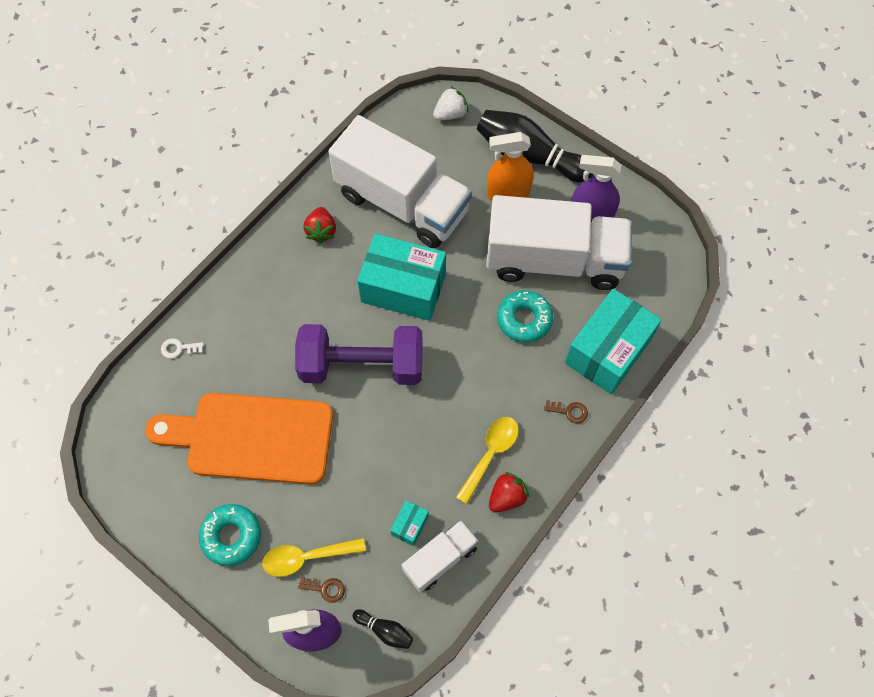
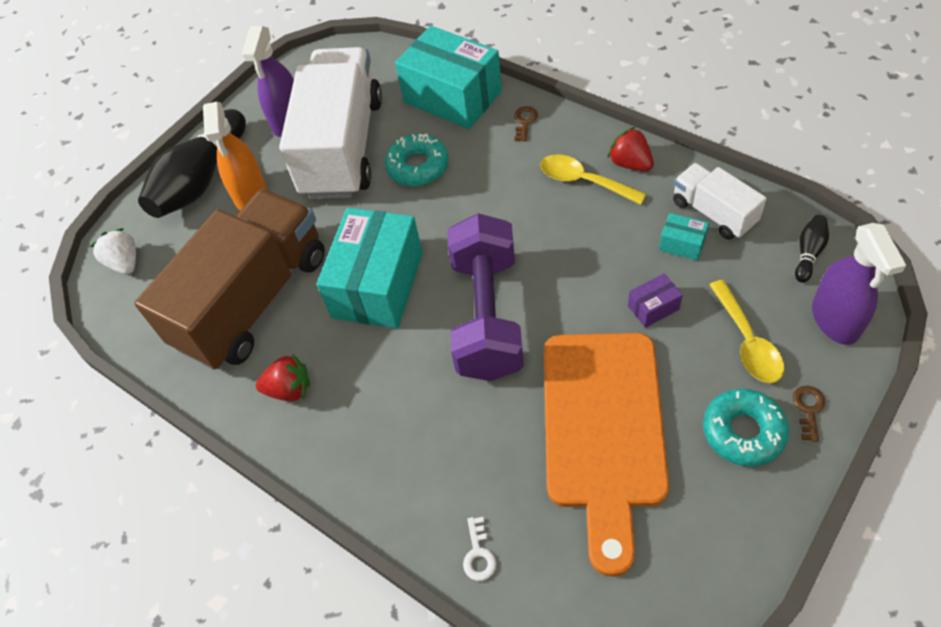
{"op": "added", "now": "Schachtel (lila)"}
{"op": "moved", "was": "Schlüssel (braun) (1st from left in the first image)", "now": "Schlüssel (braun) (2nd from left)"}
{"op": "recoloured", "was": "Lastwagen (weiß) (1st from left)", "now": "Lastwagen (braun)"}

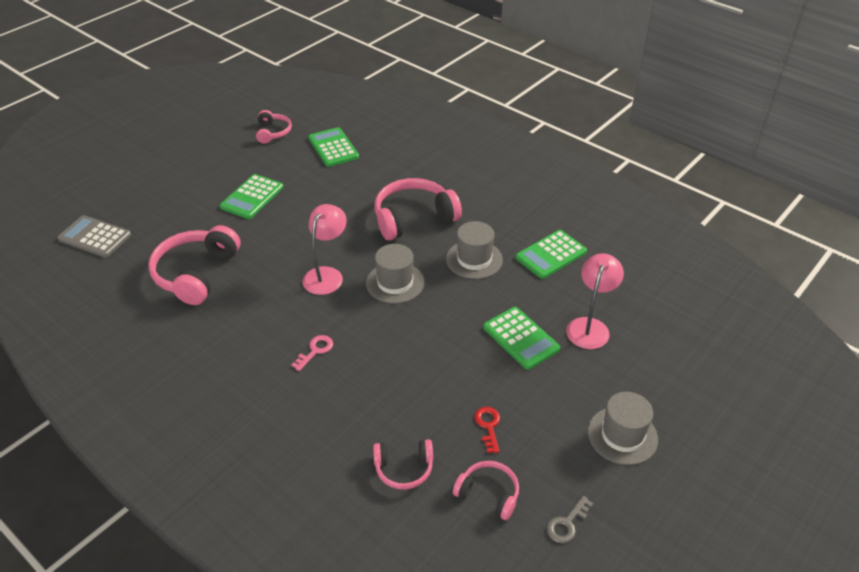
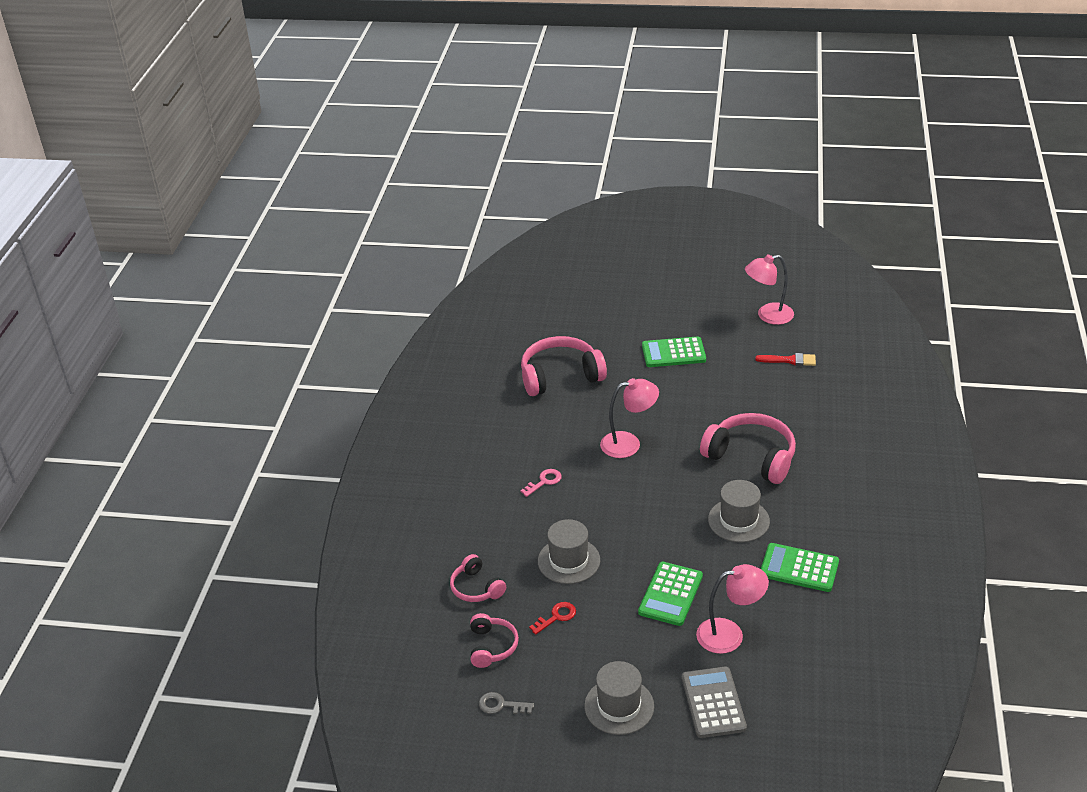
{"op": "moved", "was": "Taschenrechner (grau)"}
{"op": "moved", "was": "Hut (grau) (1st from left)"}
{"op": "replaced", "was": "Kopfhörer (rosa) (2nd from left)", "now": "Lampe (rosa) (3rd from left)"}
{"op": "replaced", "was": "Taschenrechner (grün) (2nd from left)", "now": "Pinsel (rot)"}
{"op": "turned", "was": "Schlüssel (rosa)", "clockwise": -45}

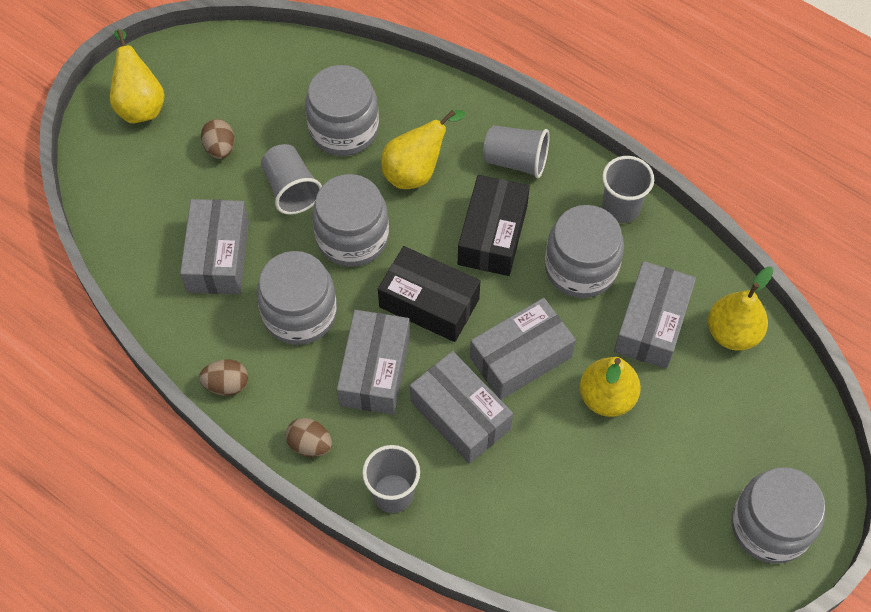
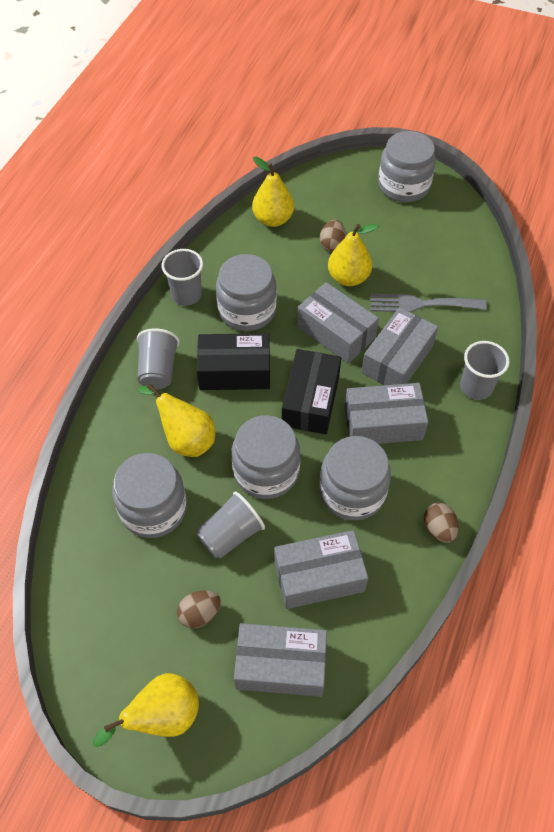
{"op": "added", "now": "Gabel (grau)"}
{"op": "moved", "was": "Ei (braun) (3rd from left in the first image)", "now": "Ei (braun) (2nd from left)"}
{"op": "moved", "was": "Schachtel (grau) (5th from left in the first image)", "now": "Schachtel (grau) (1st from left)"}

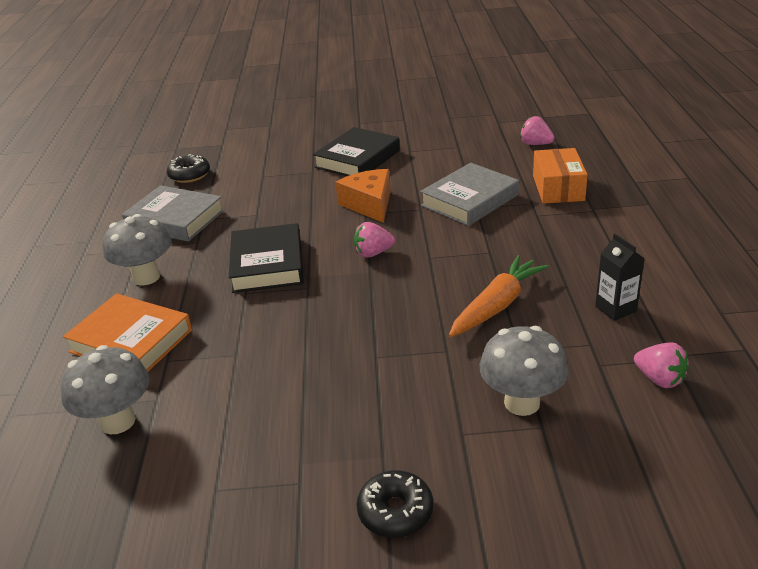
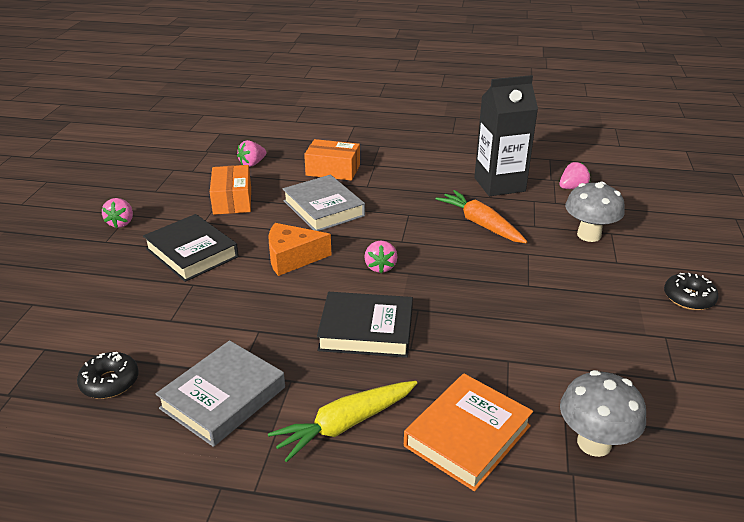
{"op": "added", "now": "Erdbeere (rosa) (1st from left)"}
{"op": "added", "now": "Schachtel (orange) (1st from left)"}
{"op": "replaced", "was": "Pilz (grau) (2nd from left)", "now": "Karotte (gelb)"}
{"op": "resized", "was": "Getränkekarton (schwarz)", "ratio": 2.03}

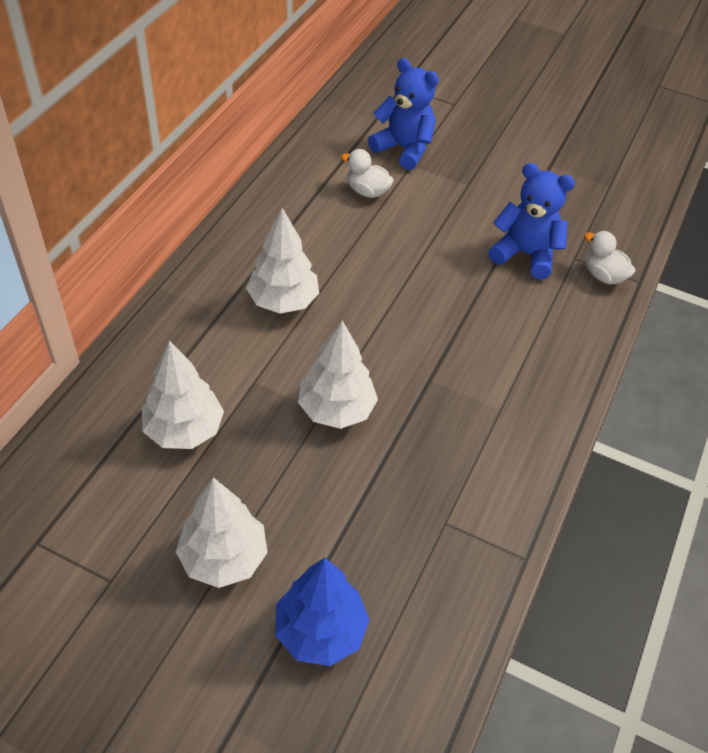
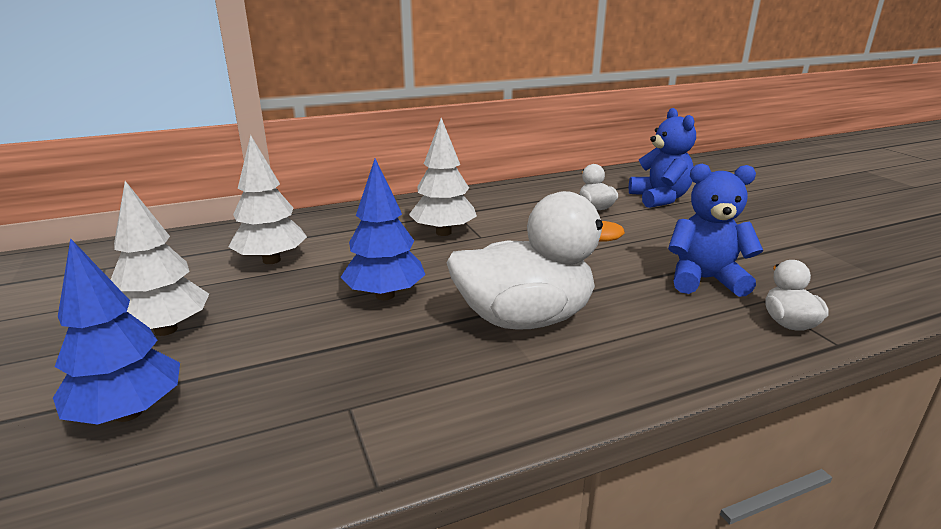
{"op": "added", "now": "Ente (weiß) (1st from left)"}
{"op": "recoloured", "was": "Baum (weiß) (4th from left)", "now": "Baum (blau) (2nd from left)"}
{"op": "turned", "was": "Teddybär (blau) (2nd from left)", "clockwise": -60}

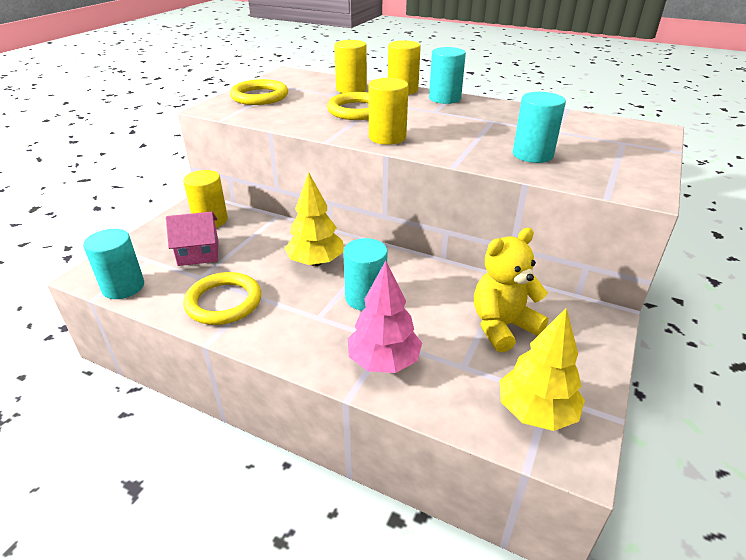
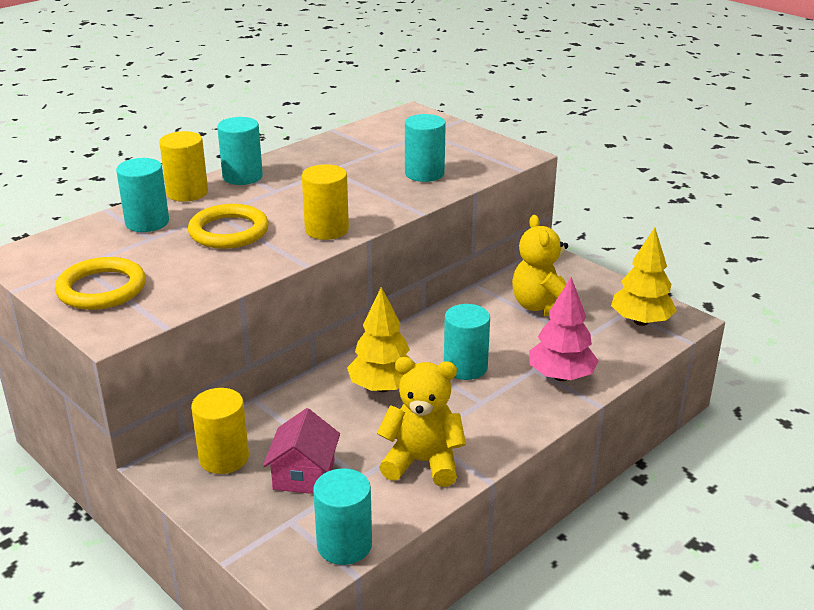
{"op": "replaced", "was": "Ring (gelb) (1st from left)", "now": "Teddybär (gelb) (1st from left)"}
{"op": "recoloured", "was": "Vollzylinder (gelb) (2nd from left)", "now": "Vollzylinder (türkis) (1st from left)"}

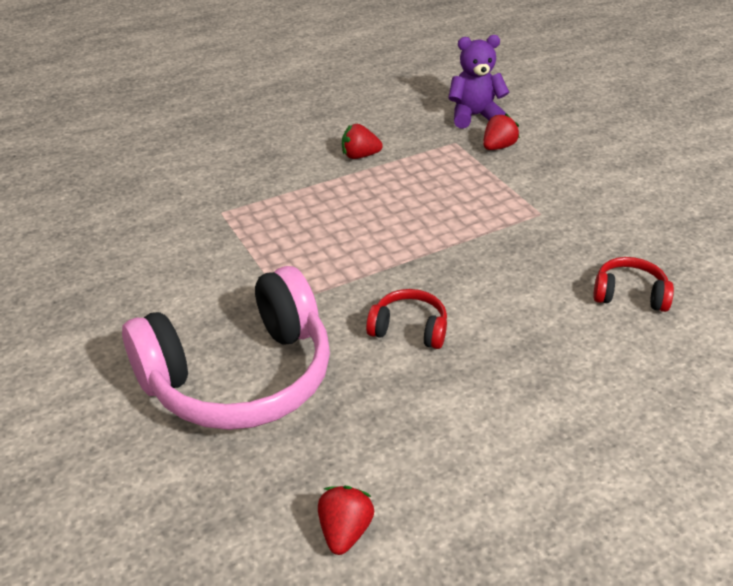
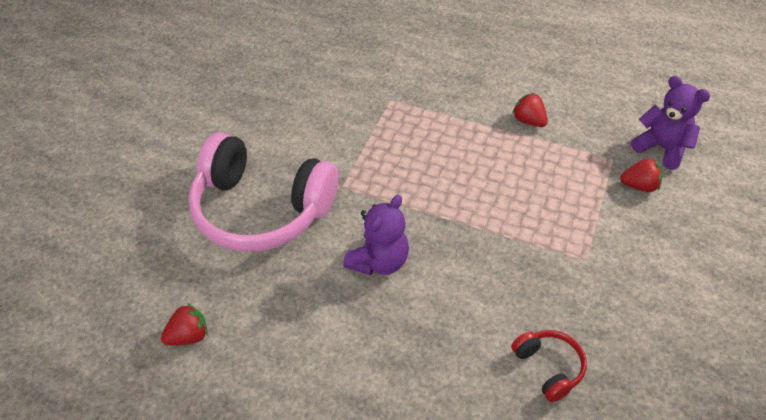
{"op": "replaced", "was": "Kopfhörer (rot) (1st from left)", "now": "Teddybär (lila) (1st from left)"}

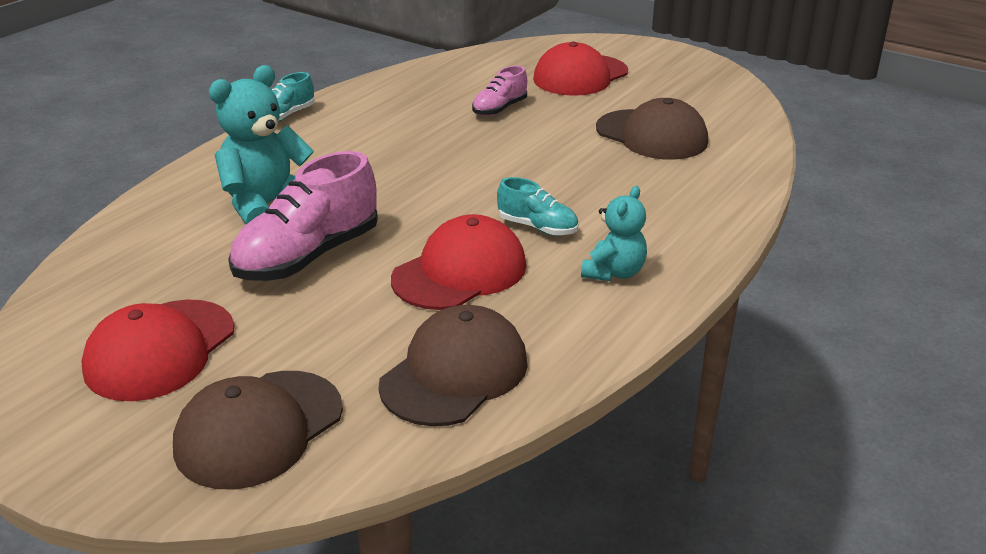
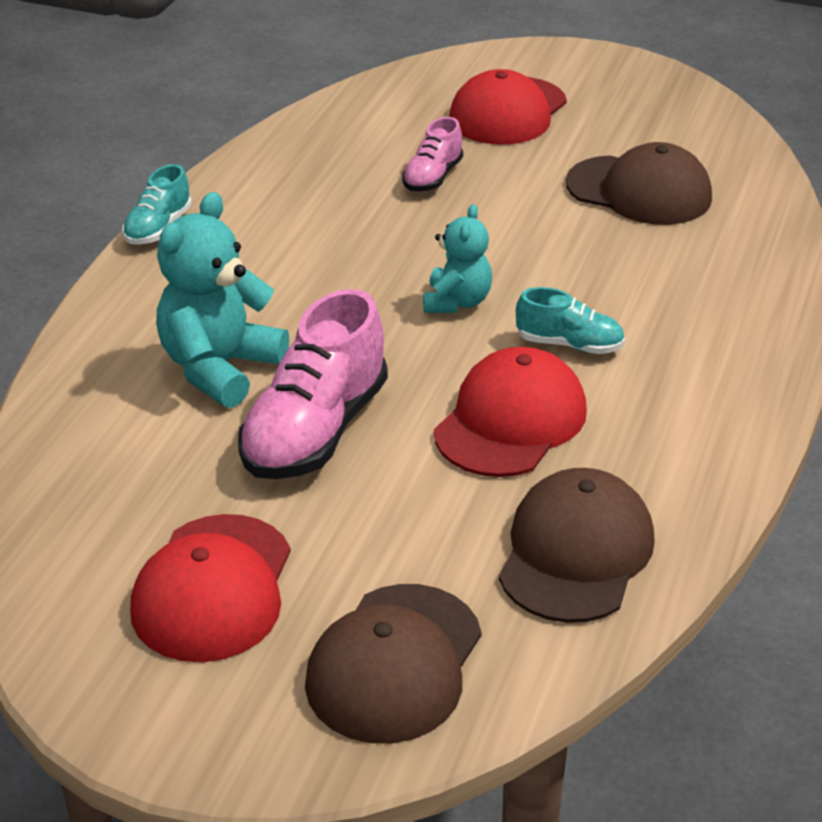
{"op": "moved", "was": "Teddybär (türkis) (2nd from left)"}

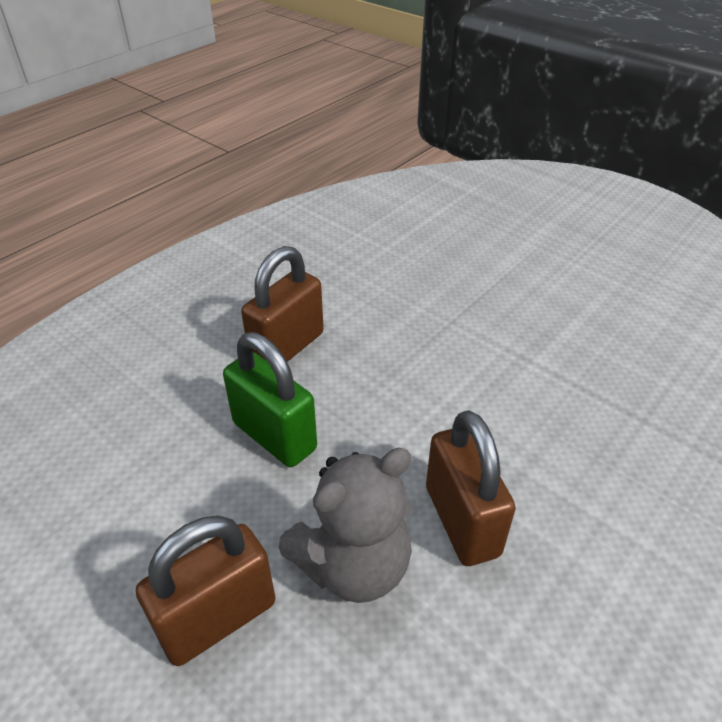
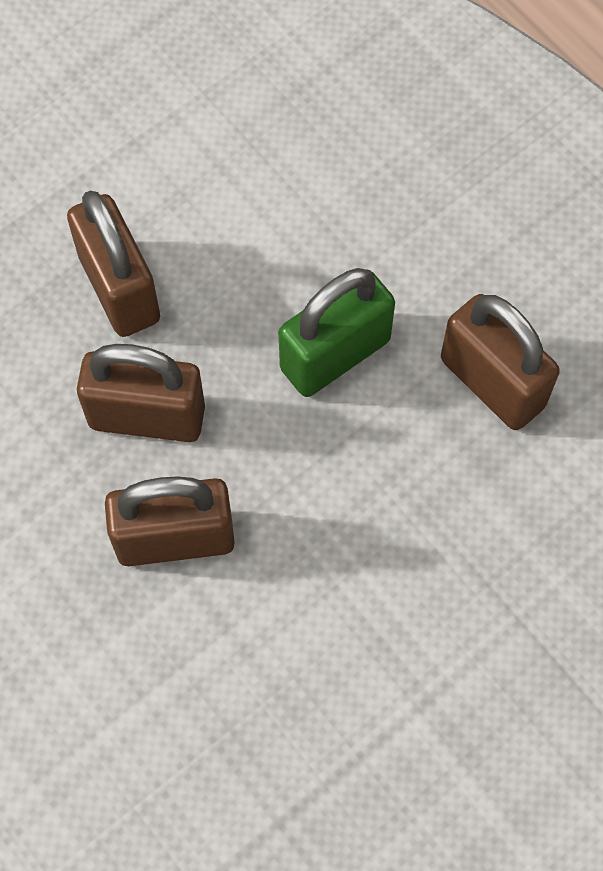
{"op": "replaced", "was": "Teddybär (grau)", "now": "Vorhängeschloss (braun) (2nd from left)"}

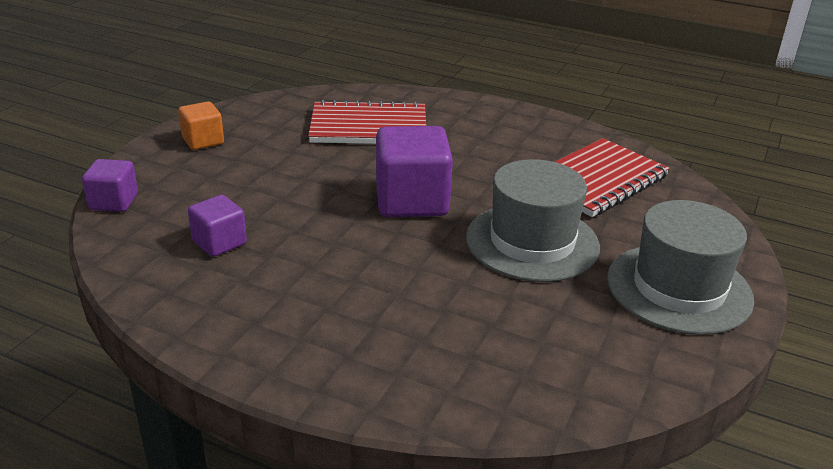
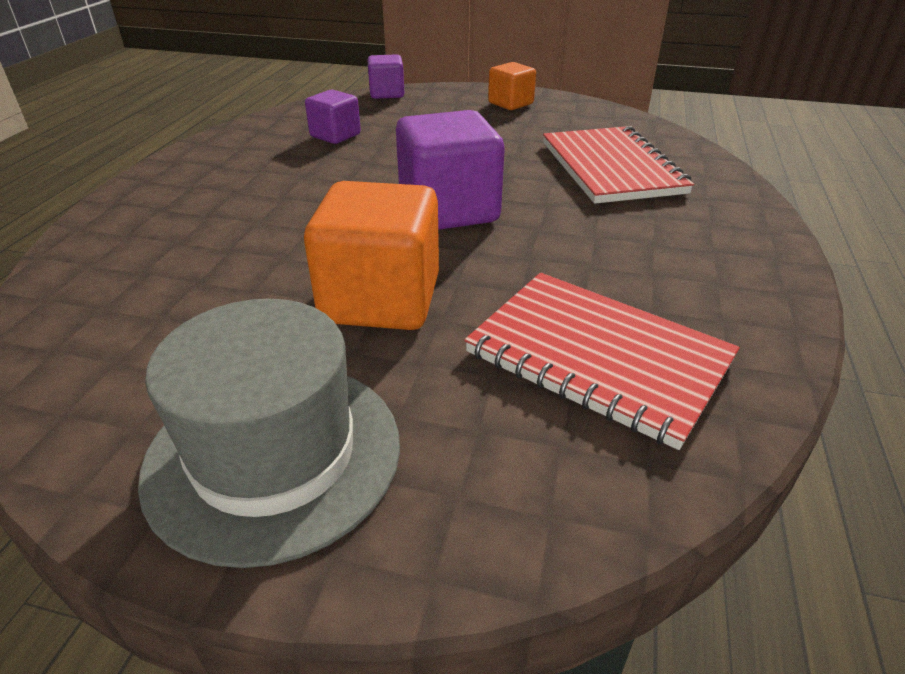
{"op": "replaced", "was": "Hut (grau) (1st from left)", "now": "Kubus (orange) (1st from left)"}

